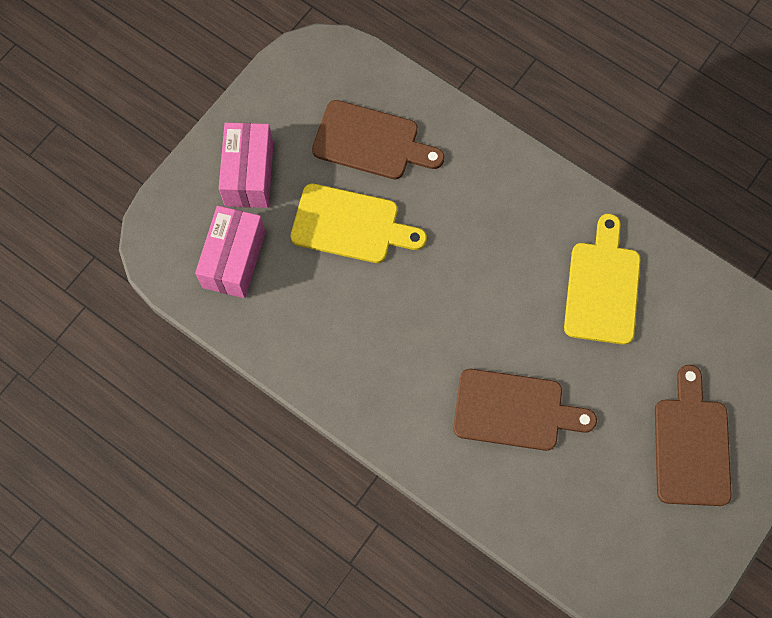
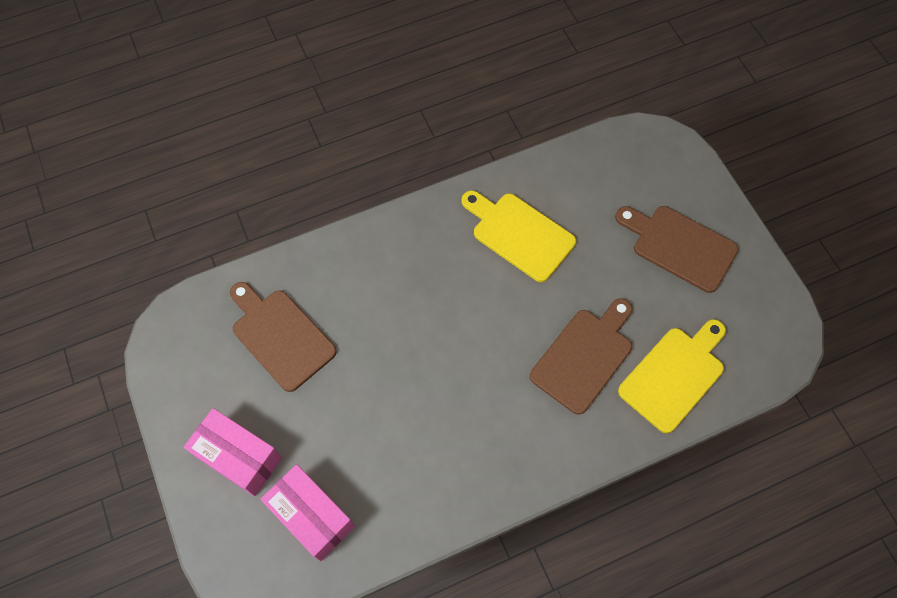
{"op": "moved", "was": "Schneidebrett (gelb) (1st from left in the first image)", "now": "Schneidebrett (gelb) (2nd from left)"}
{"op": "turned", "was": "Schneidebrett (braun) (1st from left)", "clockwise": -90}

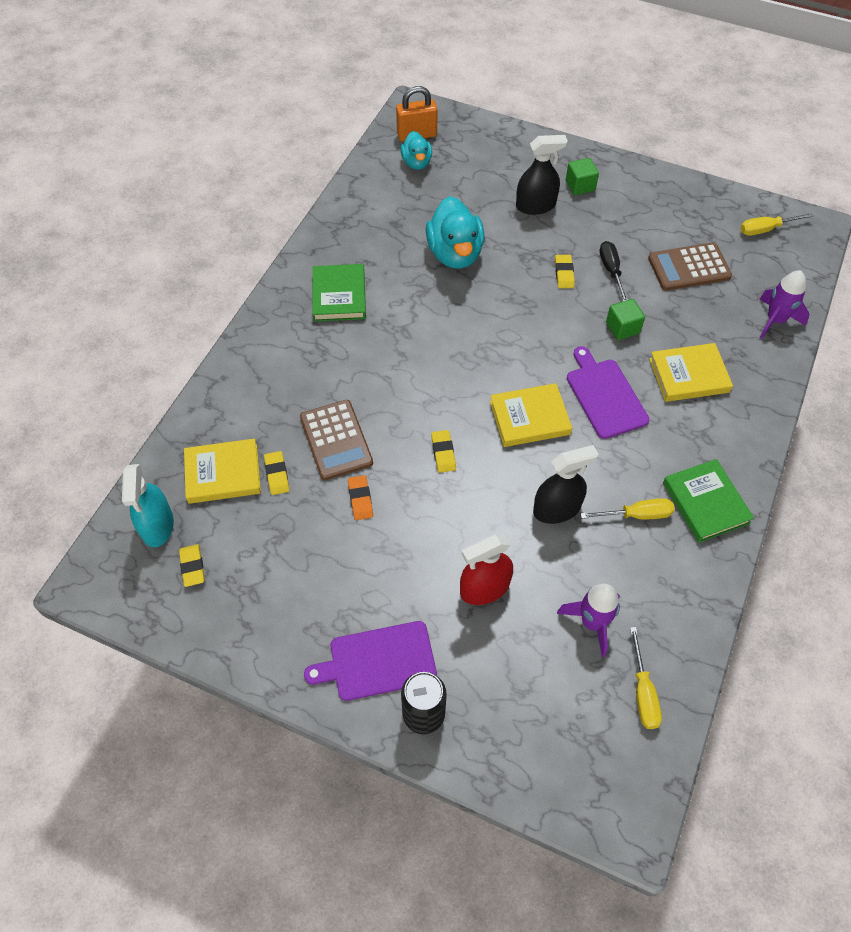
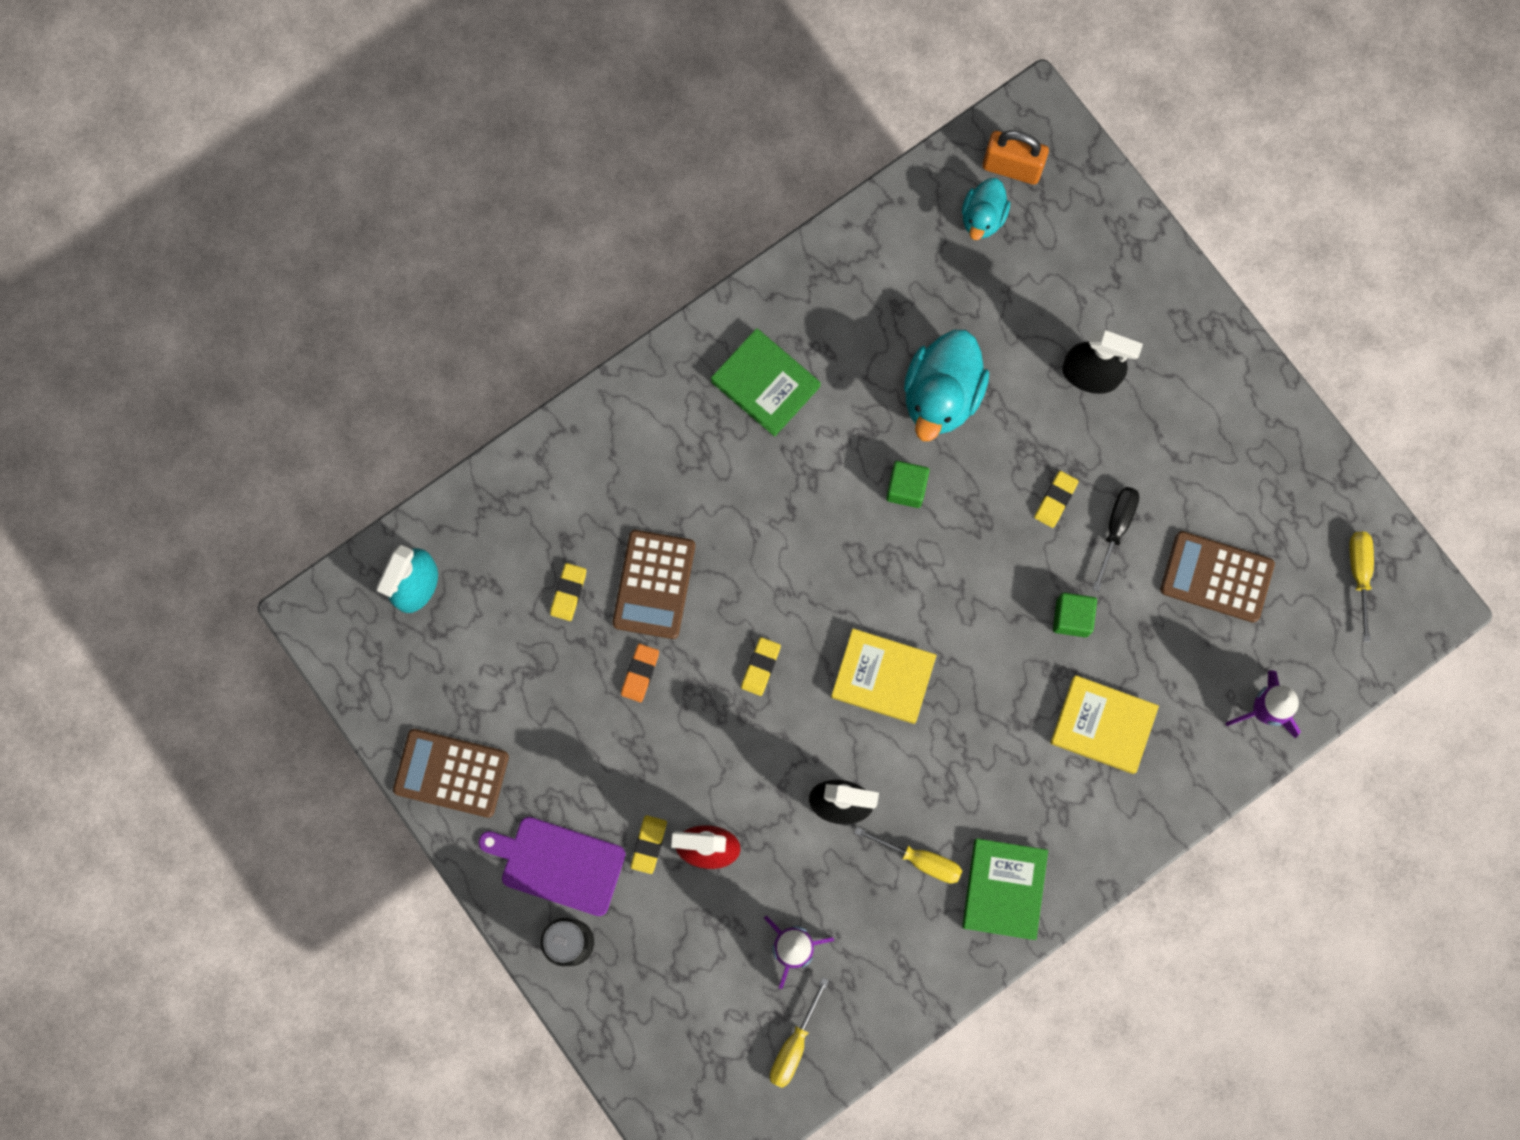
{"op": "removed", "was": "Buch (gelb) (1st from left)"}
{"op": "removed", "was": "Schneidebrett (lila) (2nd from left)"}
{"op": "added", "now": "Taschenrechner (braun) (1st from left)"}
{"op": "moved", "was": "Radiergummi (gelb) (1st from left in the first image)", "now": "Radiergummi (gelb) (2nd from left)"}
{"op": "moved", "was": "Kubus (grün) (1st from left)"}
{"op": "turned", "was": "Buch (grün) (1st from left)", "clockwise": -75}
{"op": "turned", "was": "Schraubenzieher (gelb) (3rd from left)", "clockwise": 75}

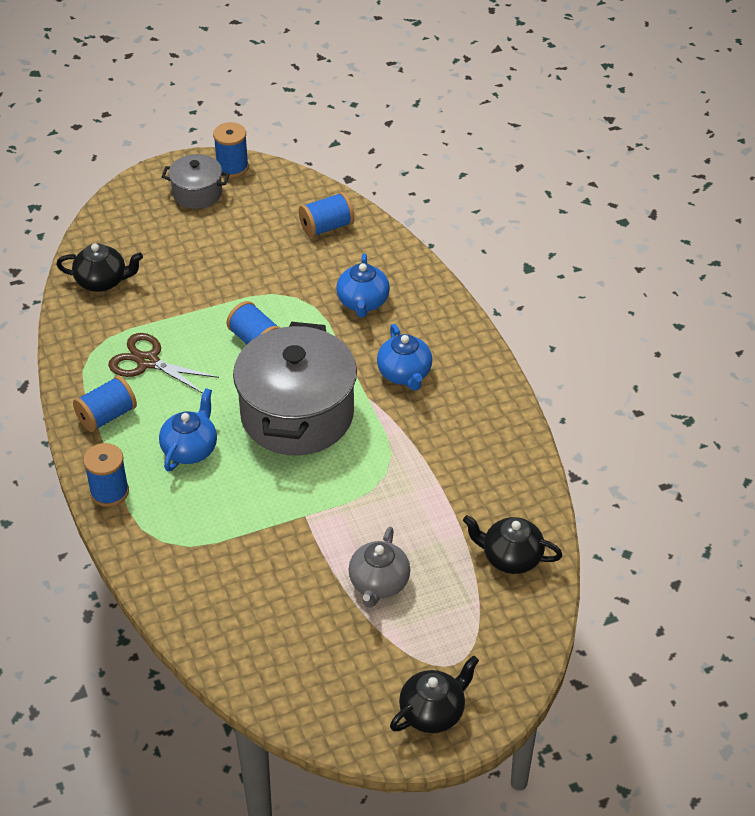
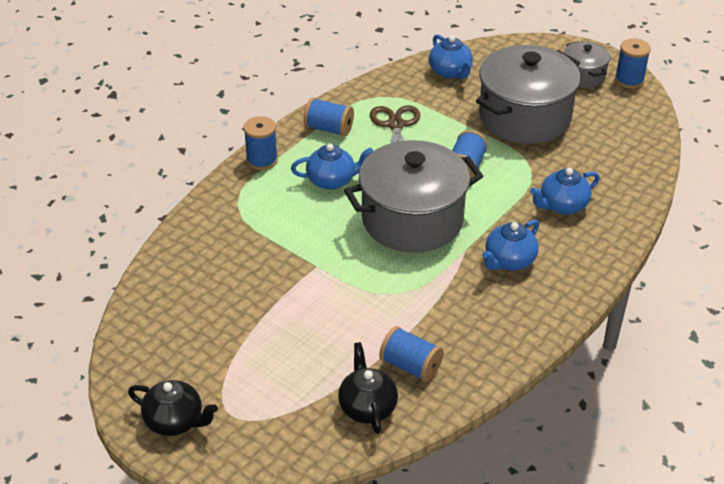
{"op": "removed", "was": "Teekanne (grau)"}
{"op": "added", "now": "Kochtopf (grau) (2nd from left)"}
{"op": "moved", "was": "Garnrolle (blau) (5th from left in the first image)", "now": "Garnrolle (blau) (3rd from left)"}
{"op": "recoloured", "was": "Teekanne (schwarz) (1st from left)", "now": "Teekanne (blau) (2nd from left)"}

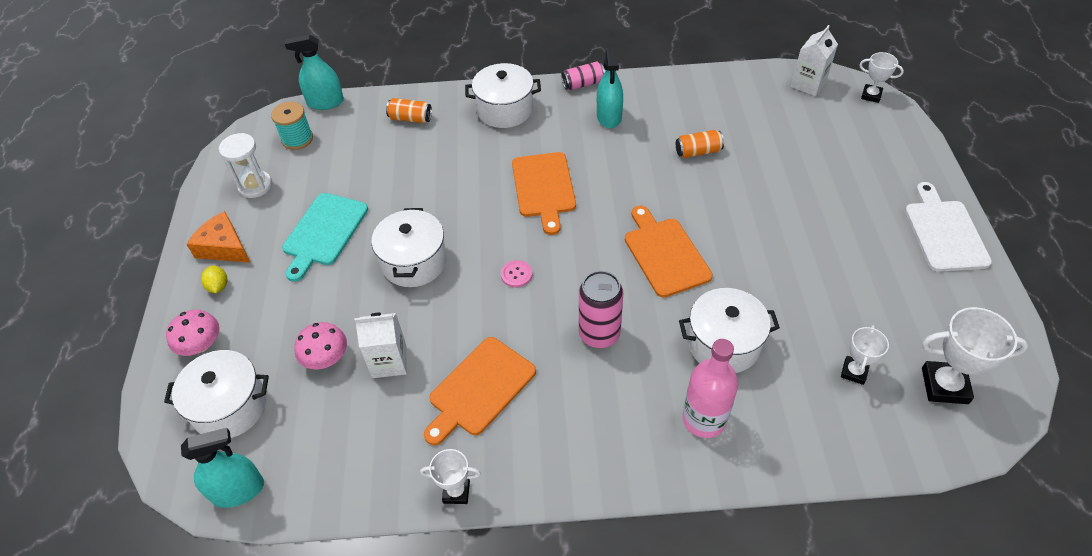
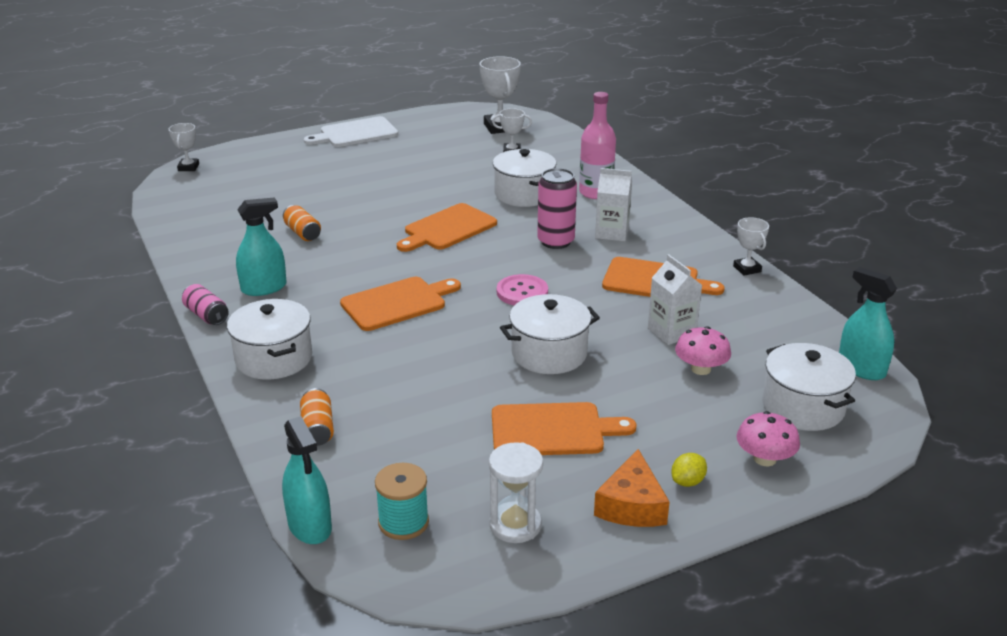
{"op": "moved", "was": "Getränkekarton (weiß) (2nd from left in the first image)", "now": "Getränkekarton (weiß) (1st from left)"}
{"op": "recoloured", "was": "Schneidebrett (türkis)", "now": "Schneidebrett (orange) (3rd from left)"}
{"op": "resized", "was": "Knopf (rosa)", "ratio": 1.58}

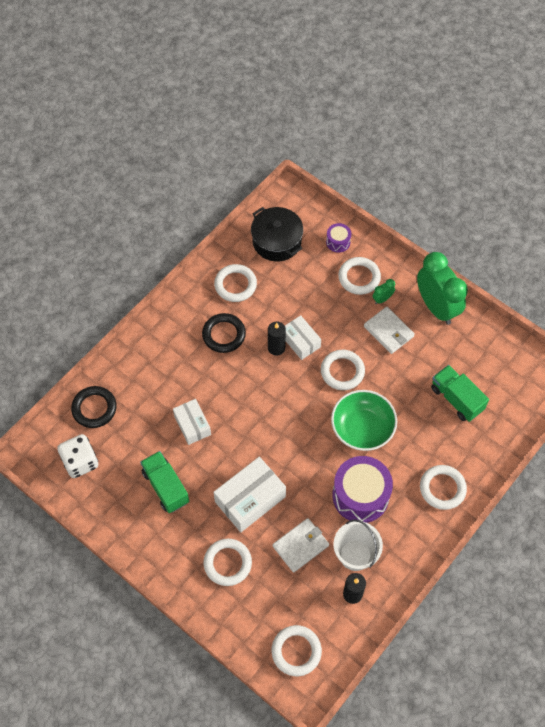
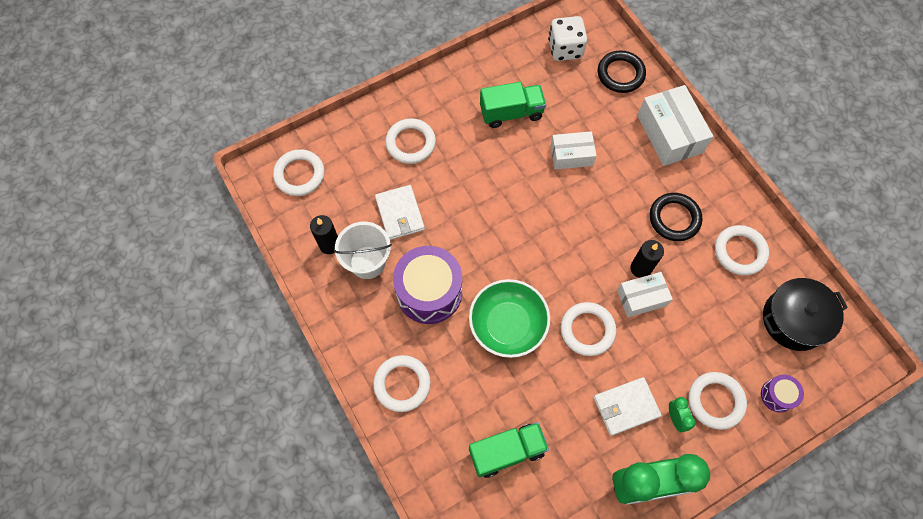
{"op": "moved", "was": "Schachtel (weiß) (2nd from left in the first image)", "now": "Schachtel (weiß) (3rd from left)"}

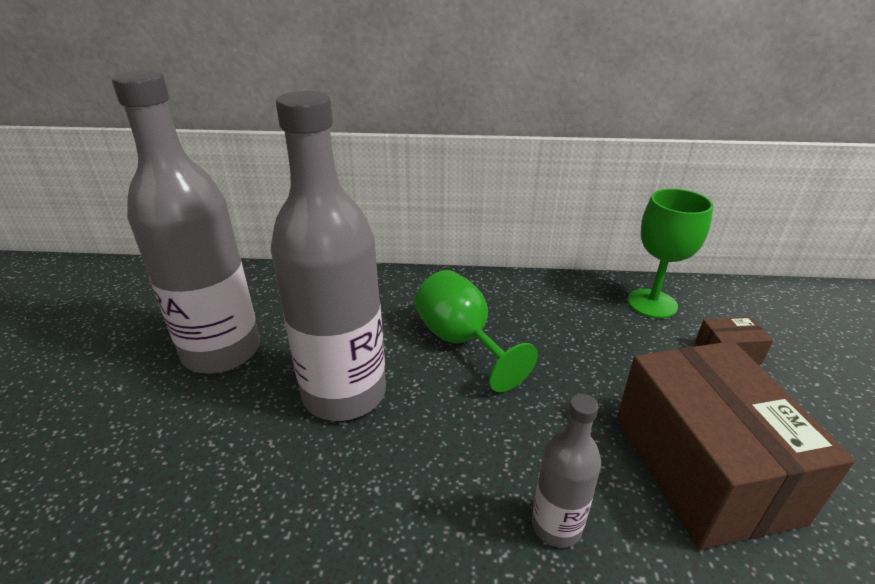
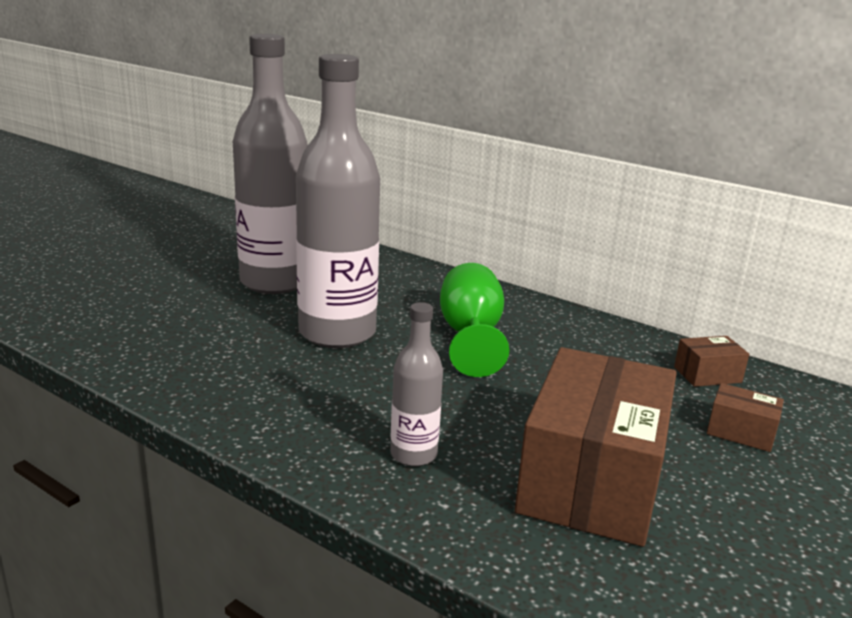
{"op": "replaced", "was": "Kelch (grün) (2nd from left)", "now": "Schachtel (braun) (2nd from left)"}

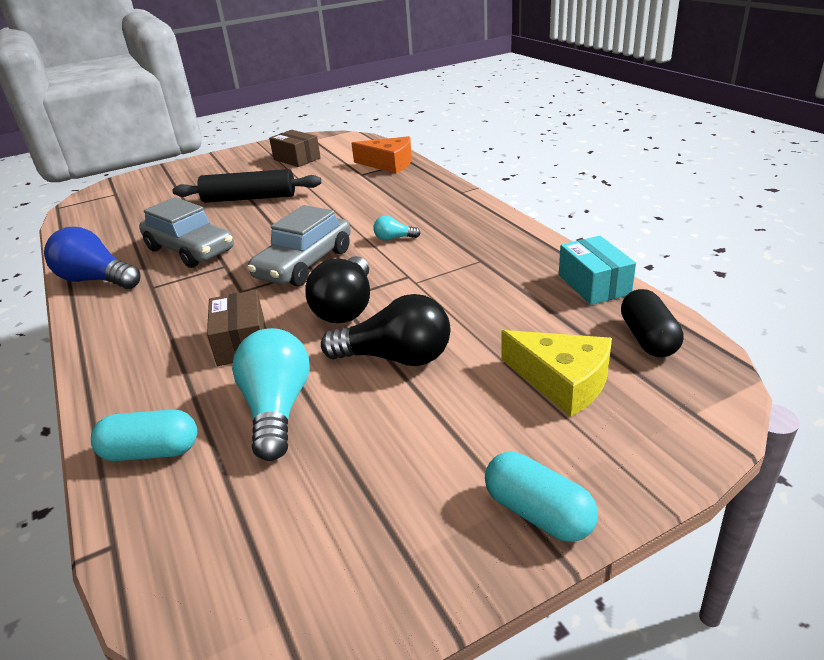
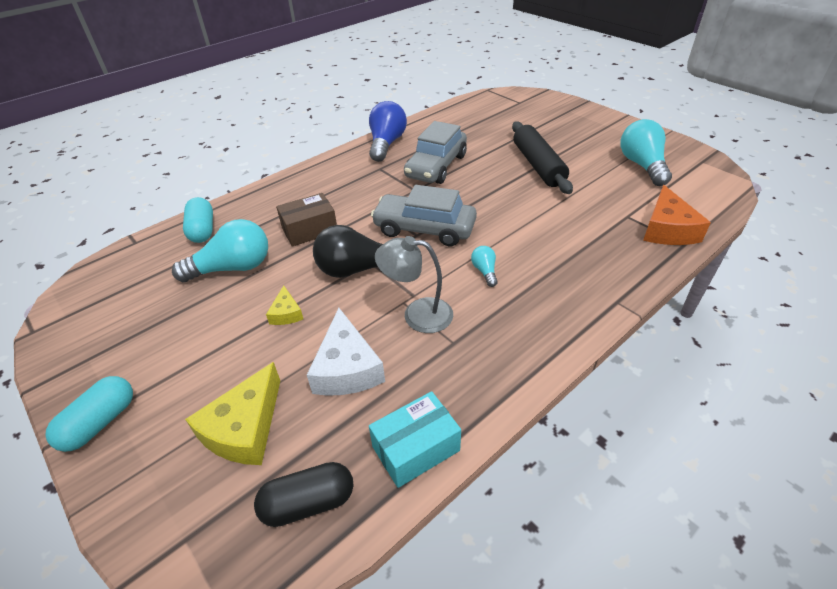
{"op": "added", "now": "Käse (weiß)"}
{"op": "added", "now": "Lampe (grau)"}
{"op": "replaced", "was": "Schachtel (braun) (2nd from left)", "now": "Glühbirne (türkis) (3rd from left)"}
{"op": "replaced", "was": "Glühbirne (schwarz) (2nd from left)", "now": "Käse (gelb) (2nd from left)"}

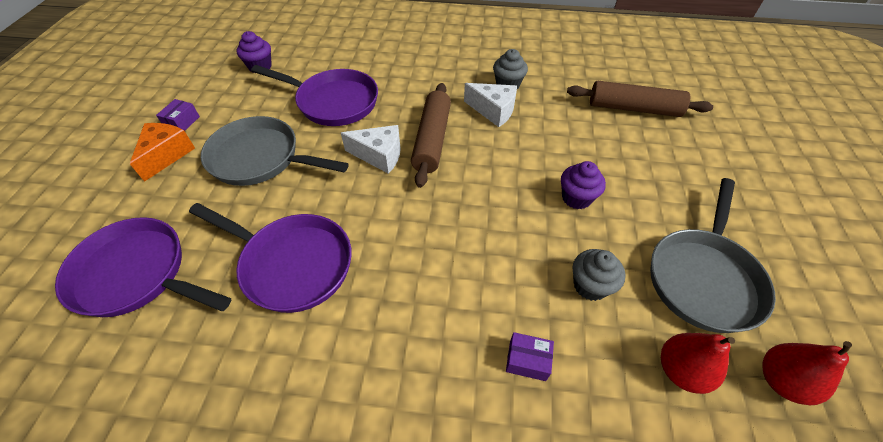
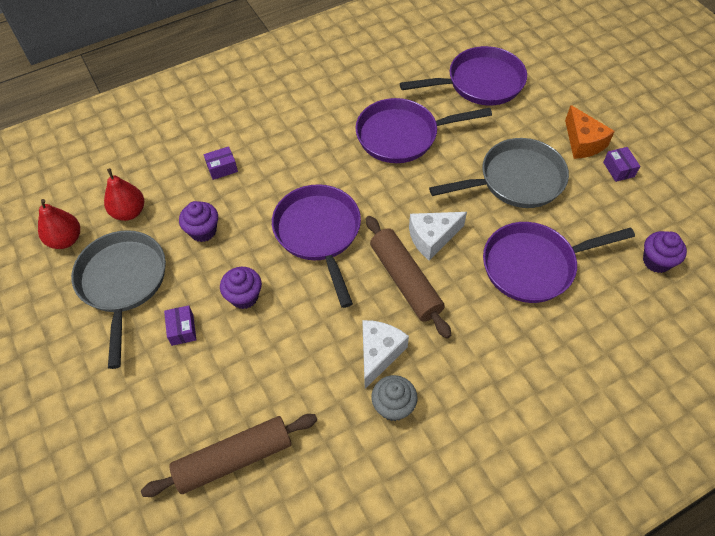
{"op": "added", "now": "Schachtel (lila) (1st from left)"}
{"op": "added", "now": "Pfanne (lila) (1st from left)"}
{"op": "recoloured", "was": "Muffin (grau) (2nd from left)", "now": "Muffin (lila) (1st from left)"}
{"op": "turned", "was": "Käse (weiß) (2nd from left in the first image)", "clockwise": 120}

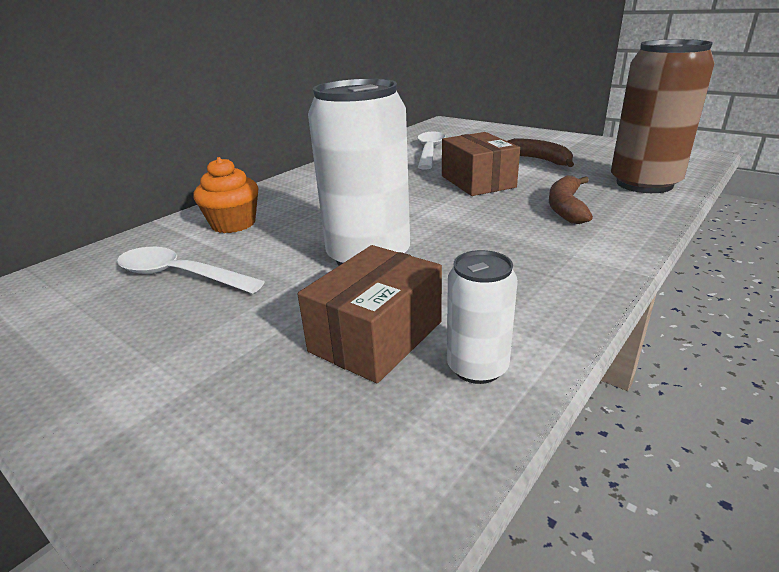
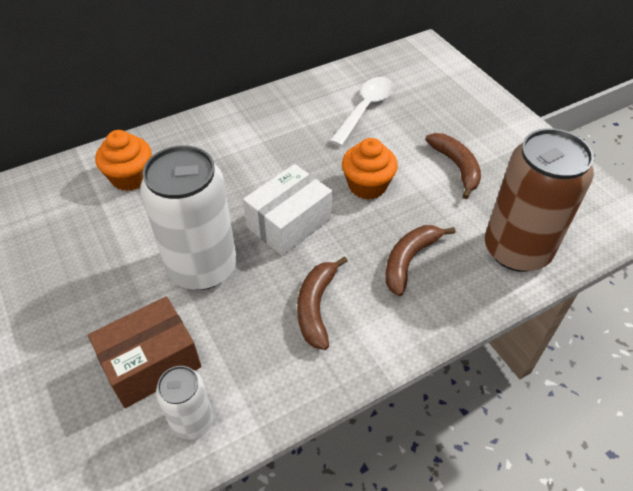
{"op": "removed", "was": "Löffel (weiß) (1st from left)"}
{"op": "added", "now": "Schachtel (weiß)"}
{"op": "added", "now": "Banane (braun) (1st from left)"}
{"op": "replaced", "was": "Schachtel (braun) (2nd from left)", "now": "Muffin (orange) (2nd from left)"}

